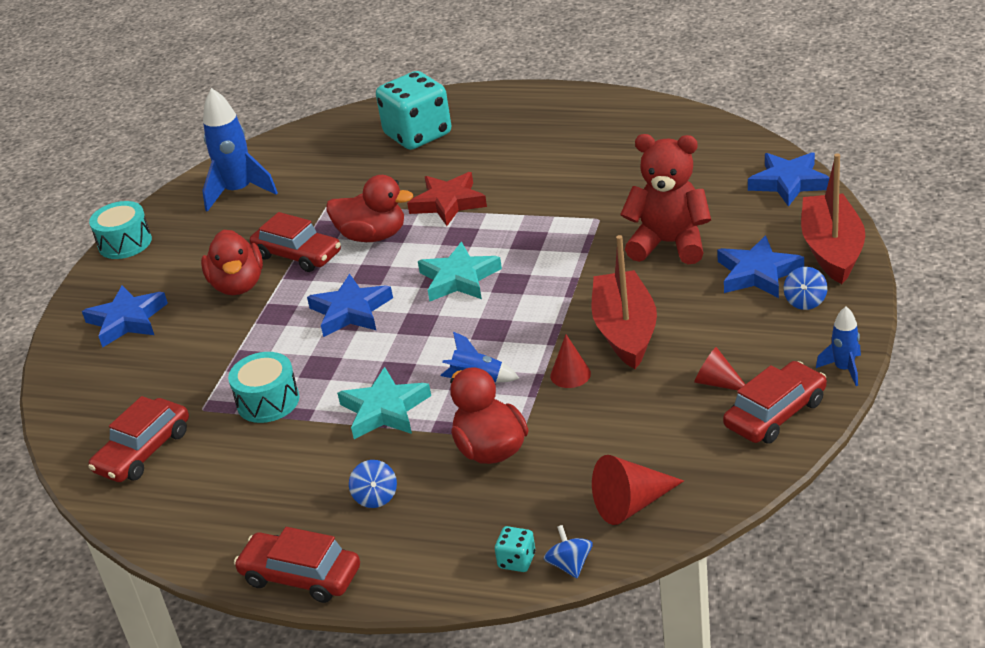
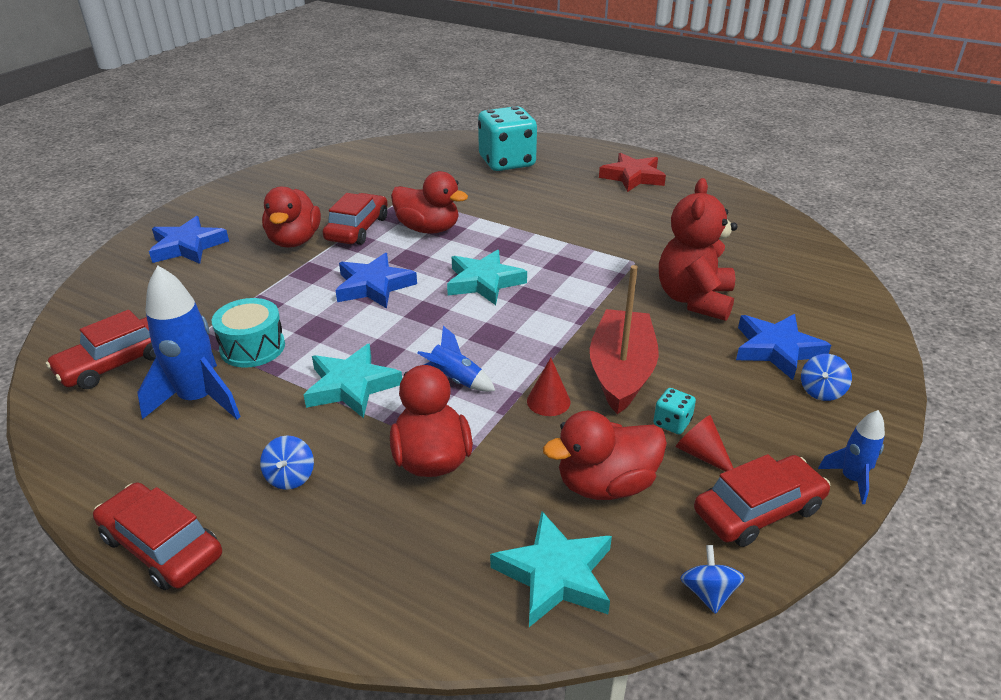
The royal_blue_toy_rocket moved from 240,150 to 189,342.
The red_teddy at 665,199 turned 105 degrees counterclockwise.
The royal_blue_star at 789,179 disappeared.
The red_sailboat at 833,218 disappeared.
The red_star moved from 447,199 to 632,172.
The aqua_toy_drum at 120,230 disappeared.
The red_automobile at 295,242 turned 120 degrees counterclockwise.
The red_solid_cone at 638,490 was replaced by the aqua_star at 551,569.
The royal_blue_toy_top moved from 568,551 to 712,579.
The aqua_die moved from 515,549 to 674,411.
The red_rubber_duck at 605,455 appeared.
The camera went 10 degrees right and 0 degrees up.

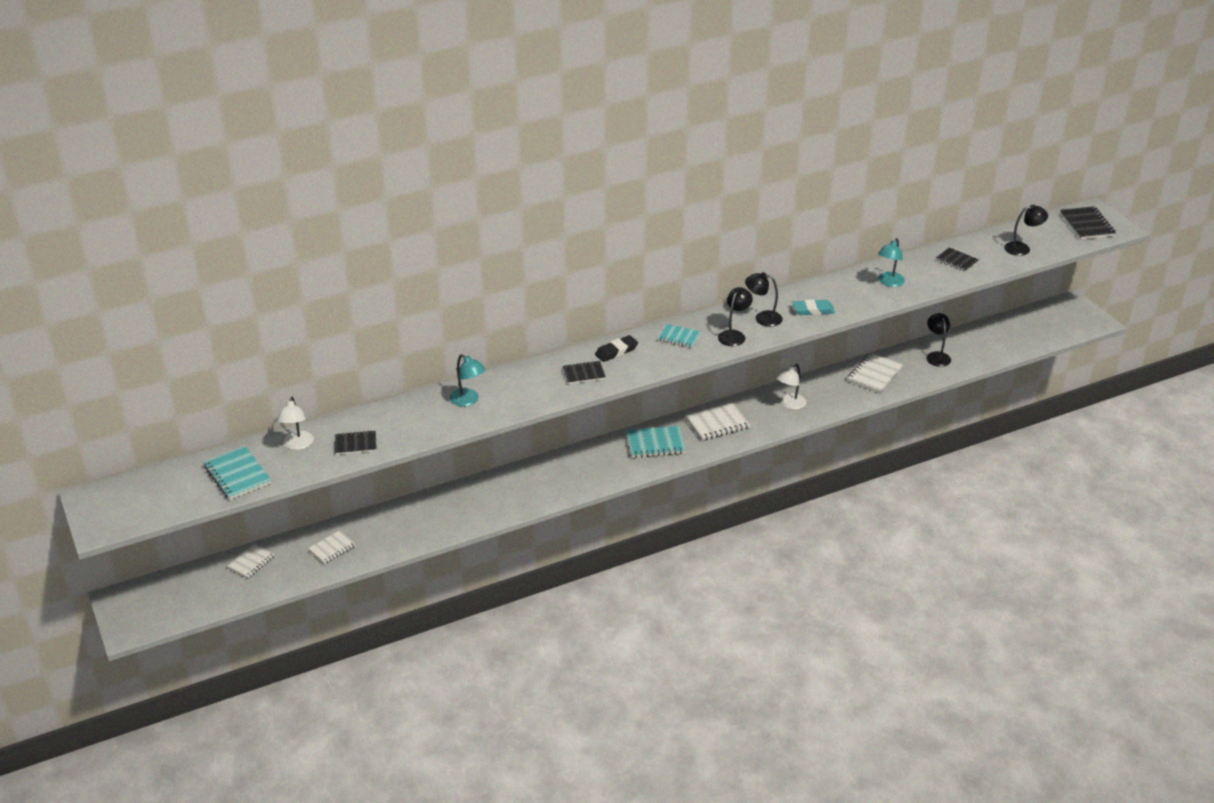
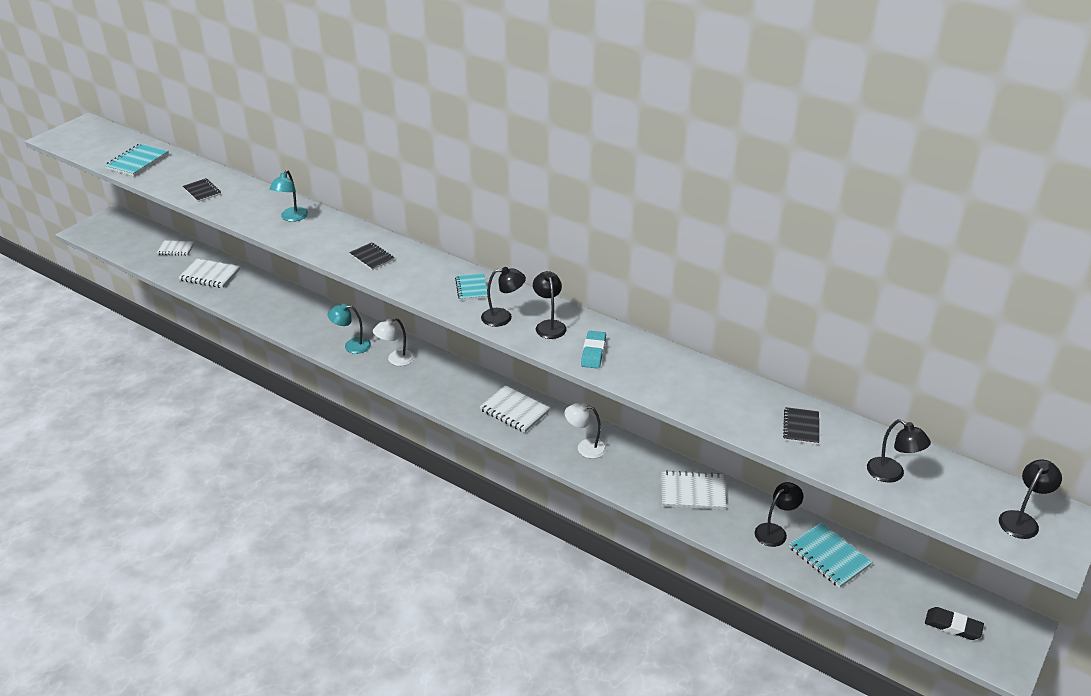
The black_exercise_book at 1088,222 was replaced by the black_lamp at 1030,499.
The aqua_lamp moved from 891,262 to 349,329.
The aqua_gum_eraser at 813,307 turned 45 degrees clockwise.
The black_gum_eraser moved from 616,348 to 954,623.
The snow-white_lamp moved from 295,423 to 394,342.
The aqua_exercise_book moved from 656,442 to 830,555.
The snow-white_exercise_book at 332,547 changed to 1.53 times the size.
The camera went 60 degrees right and 0 degrees up.

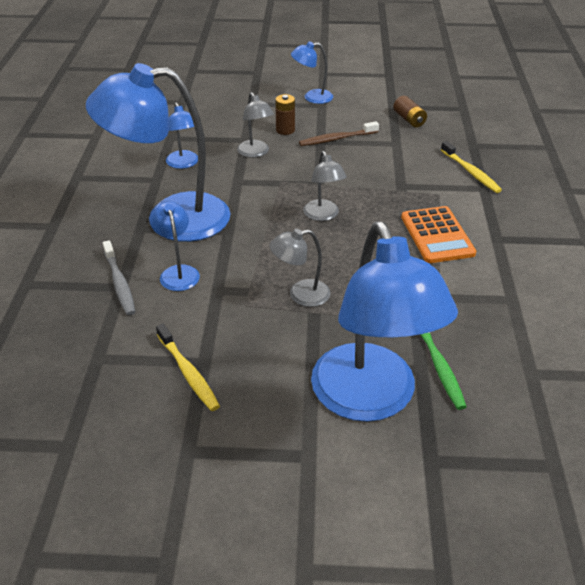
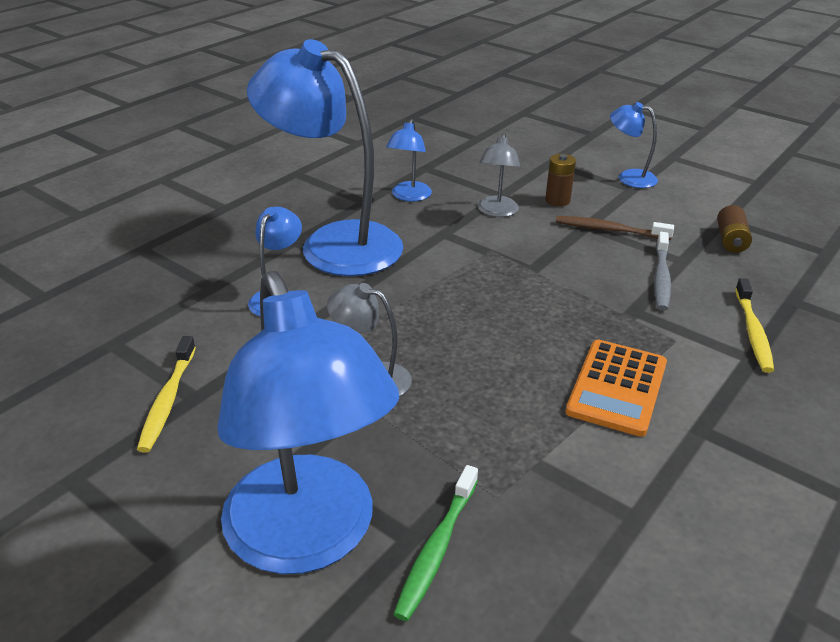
The ash-grey_lamp at 325,186 disappeared.
The royal_blue_lamp at 384,321 turned 45 degrees counterclockwise.
The ash-grey_dental_brush moved from 119,277 to 662,271.
The camera went 35 degrees right and 5 degrees down.

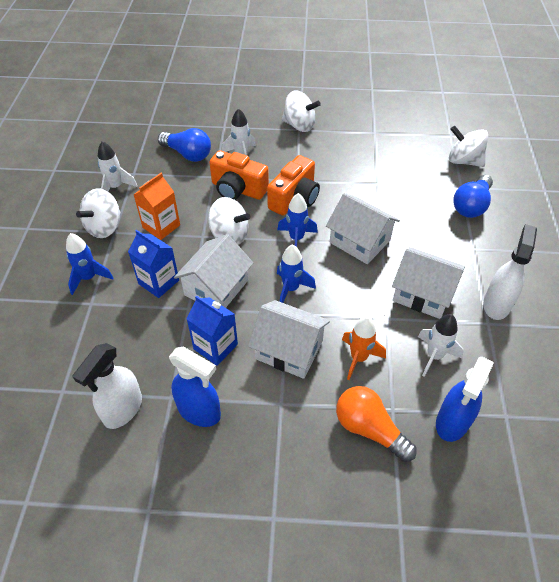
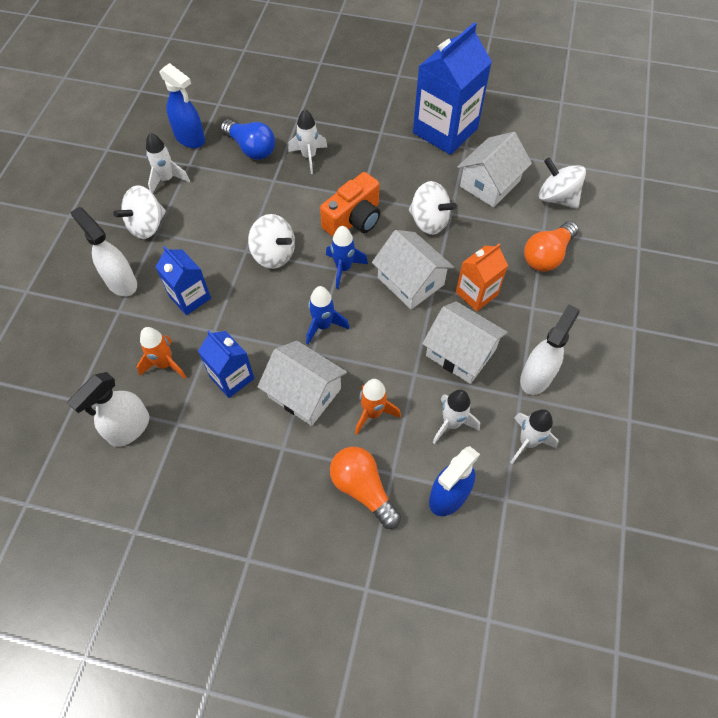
The snow-white_toy_top moved from 301,111 to 433,208.
The orange-coloured_photo_camera at 239,175 disappeared.
The orange-coloured_carton moved from 156,206 to 482,277.
The royal_blue_bulb at 473,196 became the orange-coloured_bulb at 551,246.
The royal_blue_toy_rocket at 89,264 was replaced by the snow-white_sprayer at 103,251.
The snow-white_toy_house moved from 213,271 to 494,169.
The royal_blue_sprayer moved from 195,386 to 182,105.
The royal_blue_carton at 452,88 appeared.
The orange-coloured_toy_rocket at 161,353 appeared.
The snow-white_toy_rocket at 534,436 appeared.
The camera went 10 degrees right and 10 degrees up.

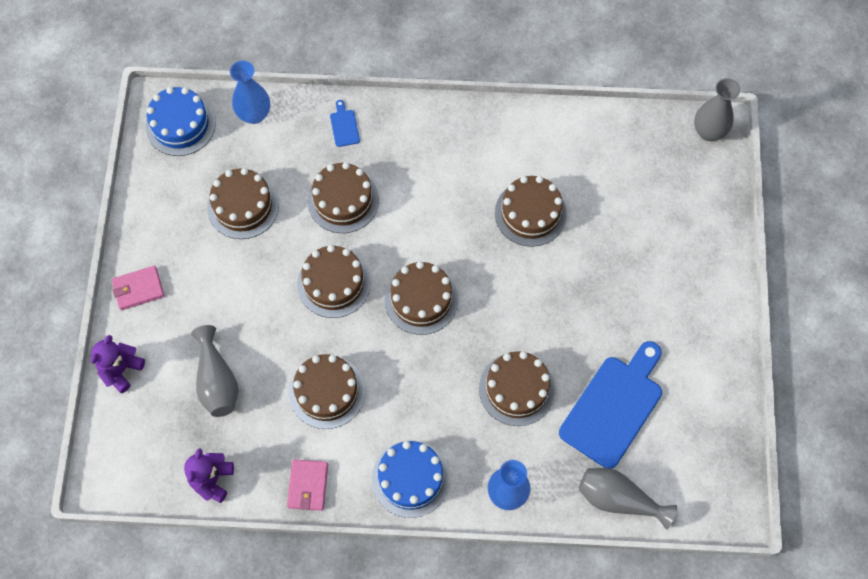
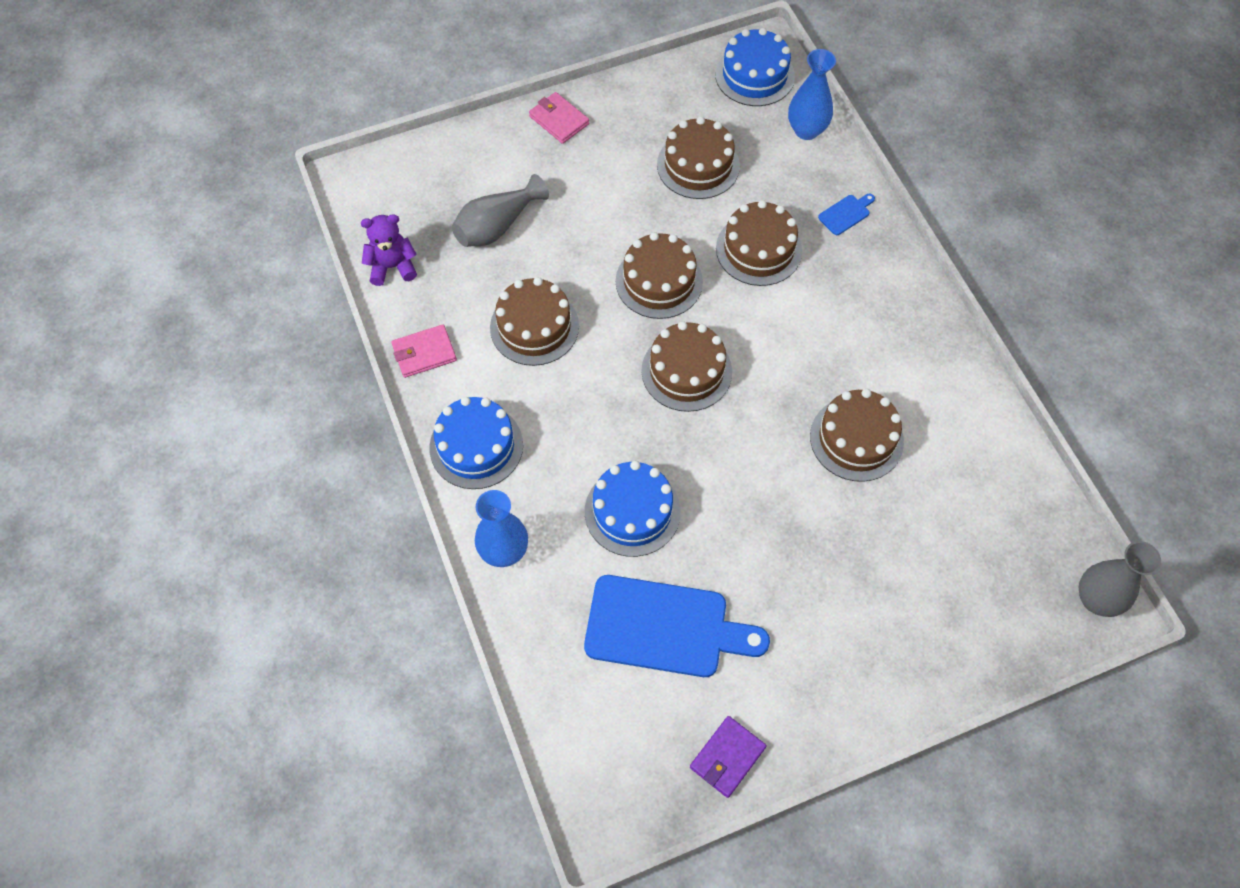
The purple_teddy at 117,364 disappeared.
The dark_brown_gateau at 517,388 became the royal_blue_gateau at 632,509.
The ash-grey_vase at 628,499 disappeared.
The purple_wallet at 728,757 appeared.
The camera went 65 degrees right and 5 degrees down.

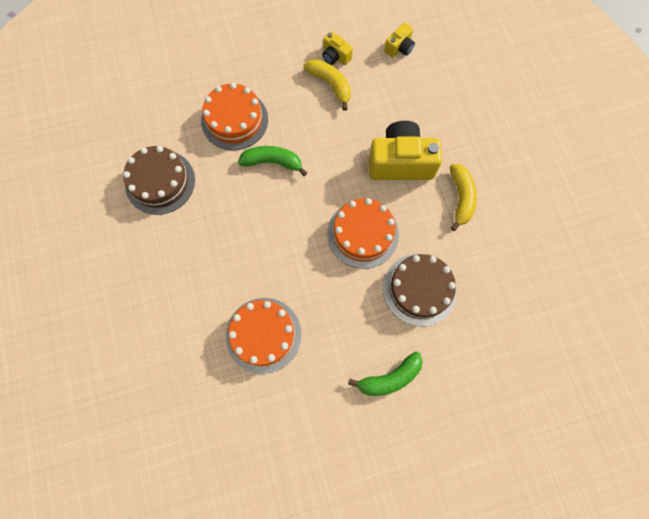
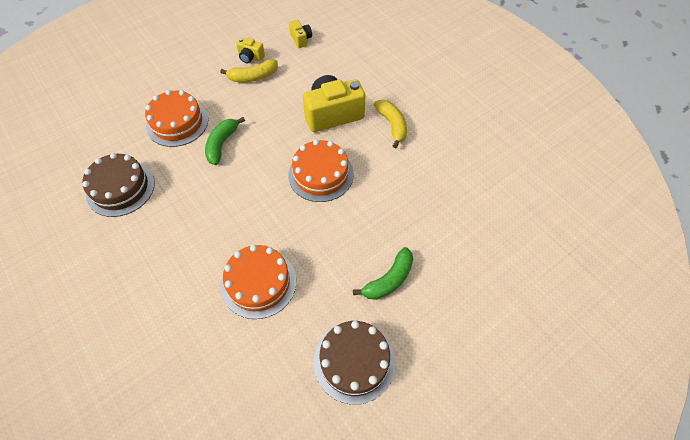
The bright_yellow_photo_camera at 399,40 turned 45 degrees counterclockwise.
The bright_yellow_banana at 327,84 turned 135 degrees clockwise.
The leaf-green_banana at 272,161 turned 60 degrees counterclockwise.
The dark_brown_gateau moved from 420,290 to 354,363.
The camera went 20 degrees left and 15 degrees down.

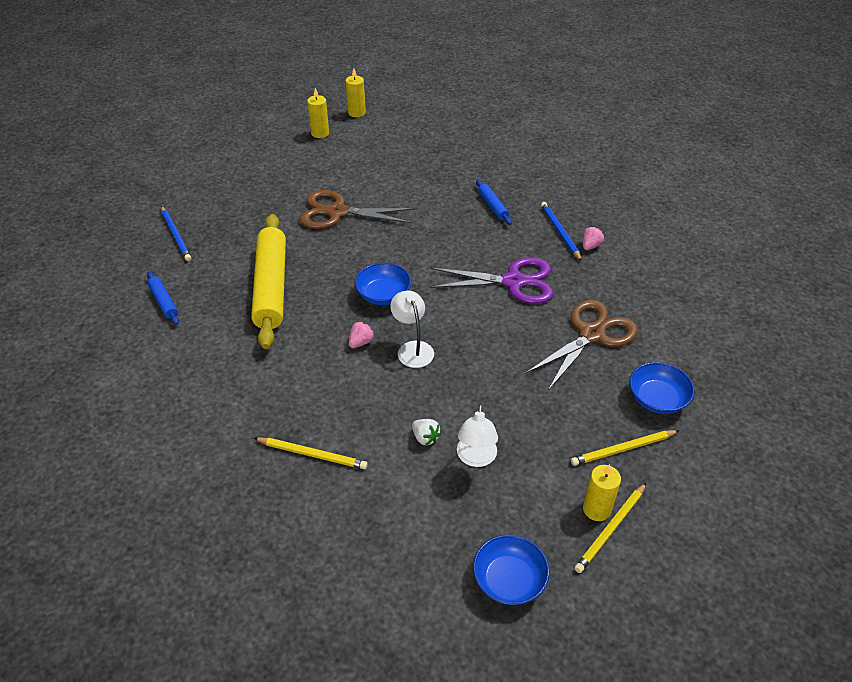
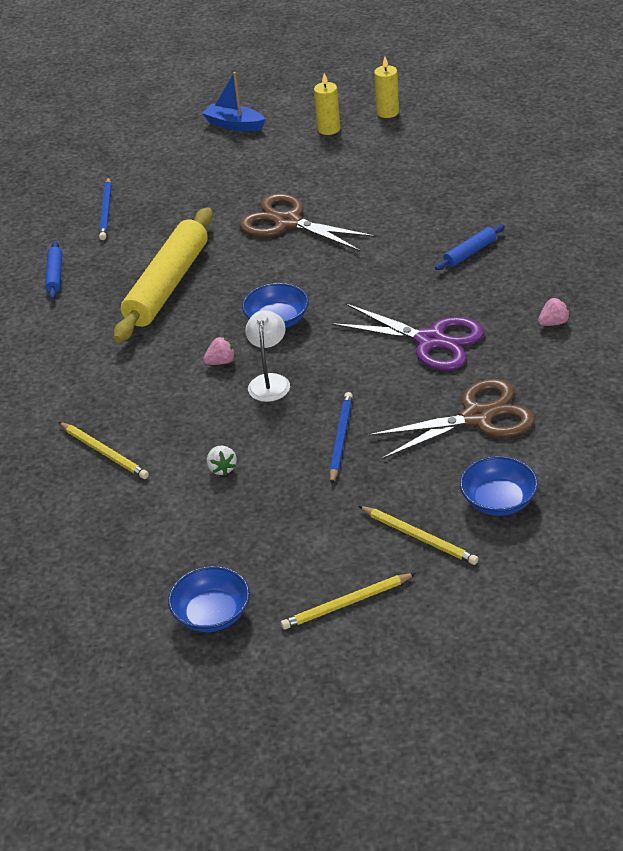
The royal_blue_rolling_pin at 494,202 turned 45 degrees clockwise.
The royal_blue_wooden_pencil moved from 561,231 to 341,438.
The snow-white_lamp at 477,435 disappeared.
The bright_yellow_wooden_pencil at 625,448 turned 150 degrees counterclockwise.
The bright_yellow_pillar_candle at 602,492 disappeared.
The royal_blue_sailboat at 233,101 appeared.
The camera went 30 degrees right and 5 degrees down.

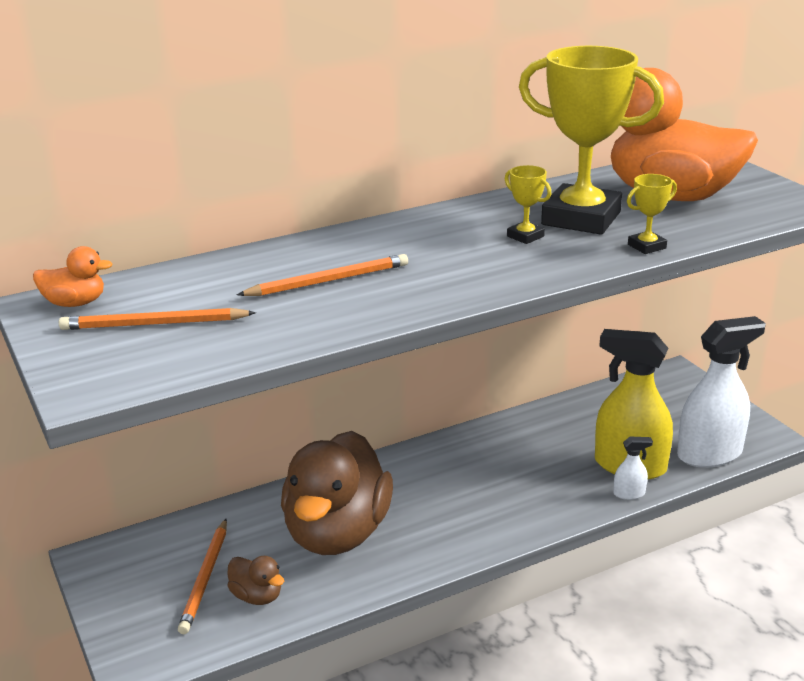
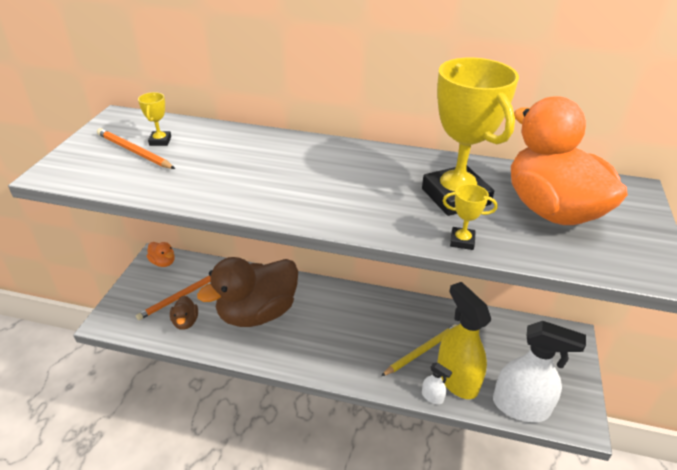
The bright_yellow_award_cup moved from 528,204 to 154,119.
The orange-coloured_rubber_duck moved from 73,276 to 161,254.
The orange-coloured_wooden_pencil at 322,275 disappeared.
The bright_yellow_wooden_pencil at 419,350 appeared.
The camera went 40 degrees right and 10 degrees up.

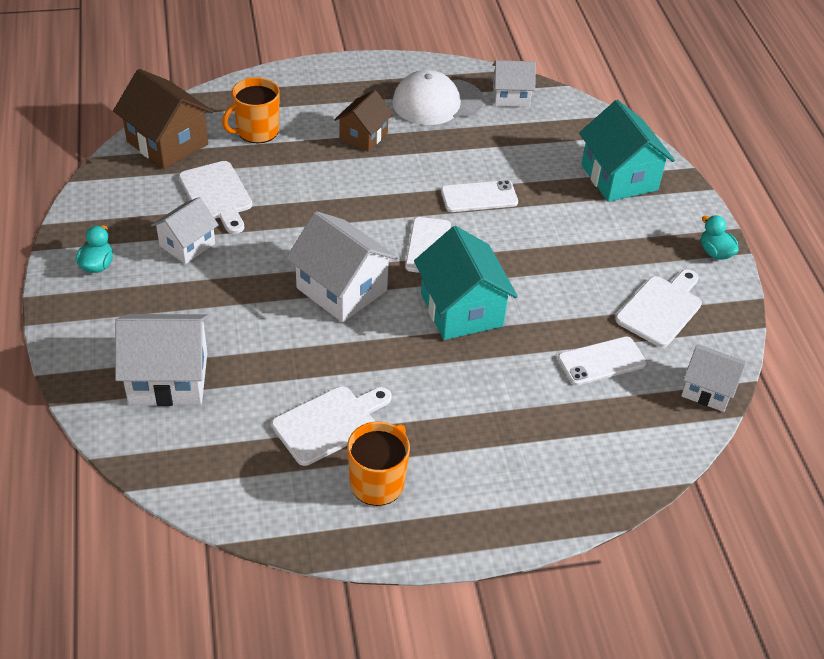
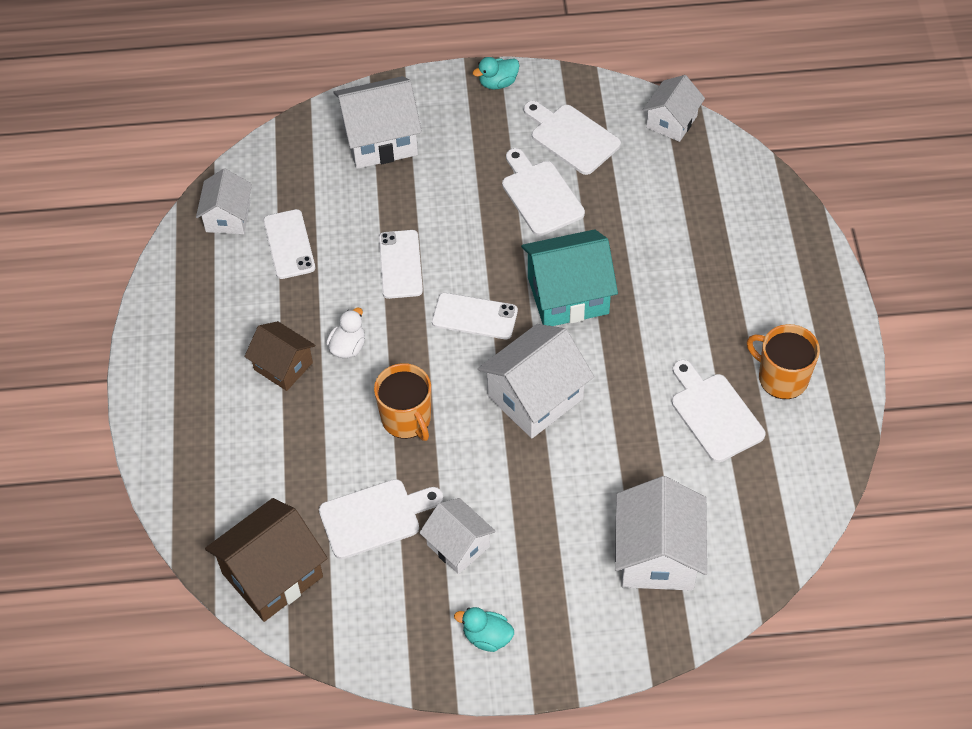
The snow-white_cap at 438,97 disappeared.
The orange-coloured_tea_mug moved from 251,110 to 402,402.
The aqua_toy_house at 627,151 became the snow-white_toy_house at 377,122.
The snow-white_smartphone moved from 602,361 to 289,244.
The snow-white_chopping_board at 543,192 appeared.
The snow-white_rubber_duck at 345,333 appeared.
The camera went 80 degrees left and 10 degrees up.

